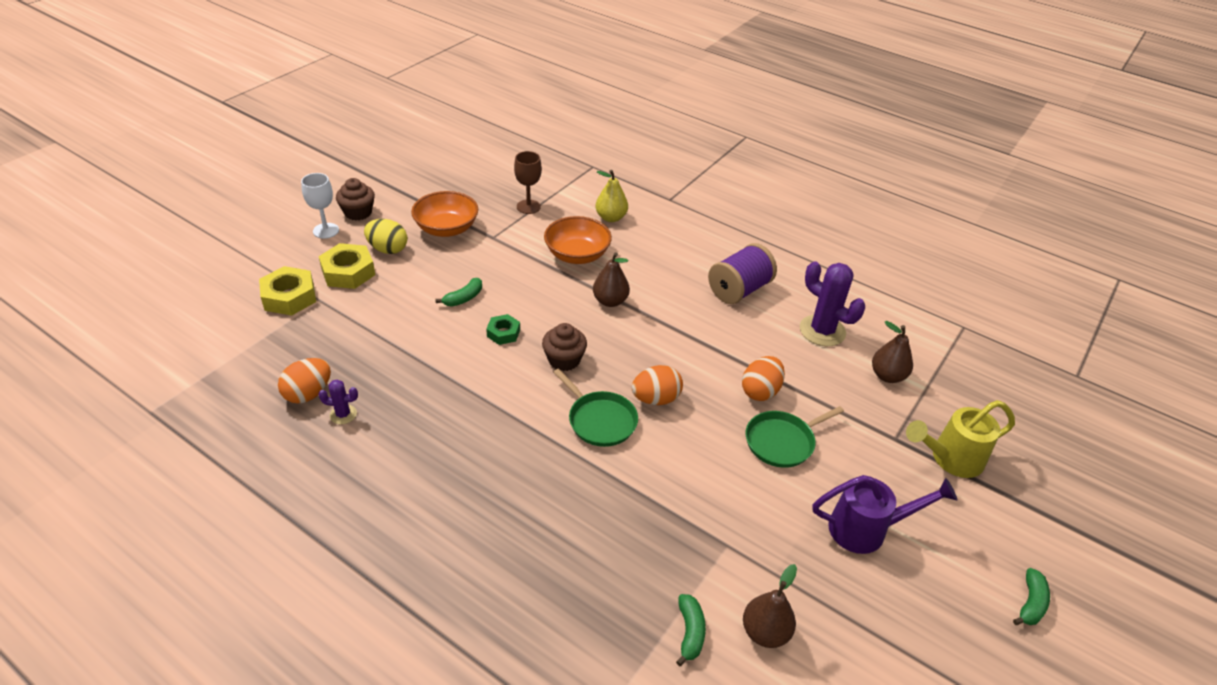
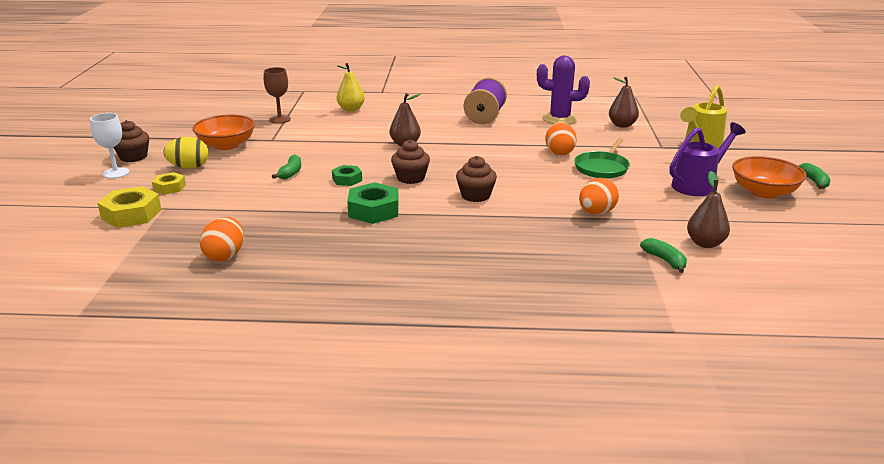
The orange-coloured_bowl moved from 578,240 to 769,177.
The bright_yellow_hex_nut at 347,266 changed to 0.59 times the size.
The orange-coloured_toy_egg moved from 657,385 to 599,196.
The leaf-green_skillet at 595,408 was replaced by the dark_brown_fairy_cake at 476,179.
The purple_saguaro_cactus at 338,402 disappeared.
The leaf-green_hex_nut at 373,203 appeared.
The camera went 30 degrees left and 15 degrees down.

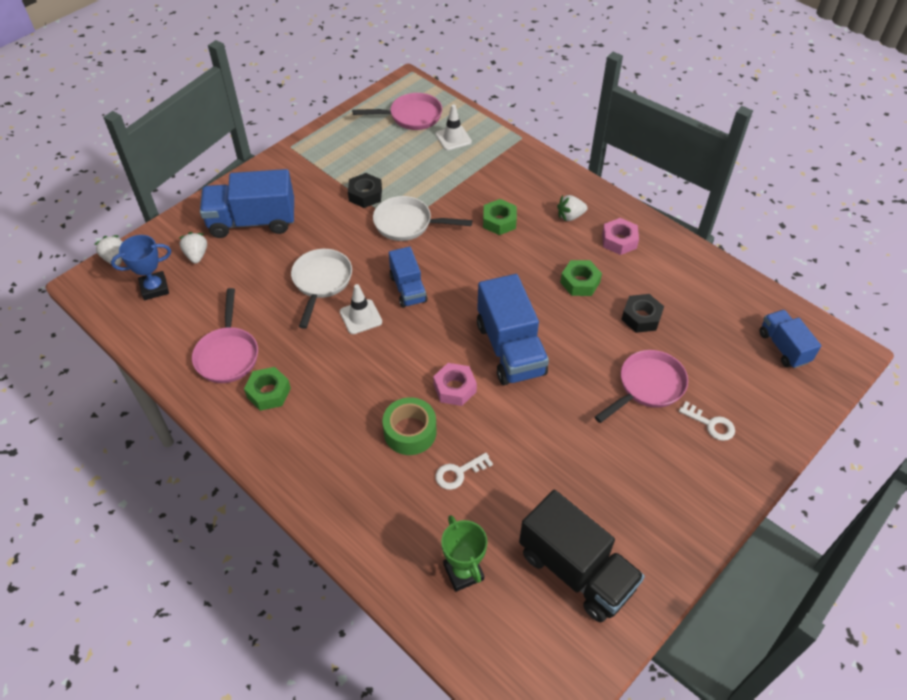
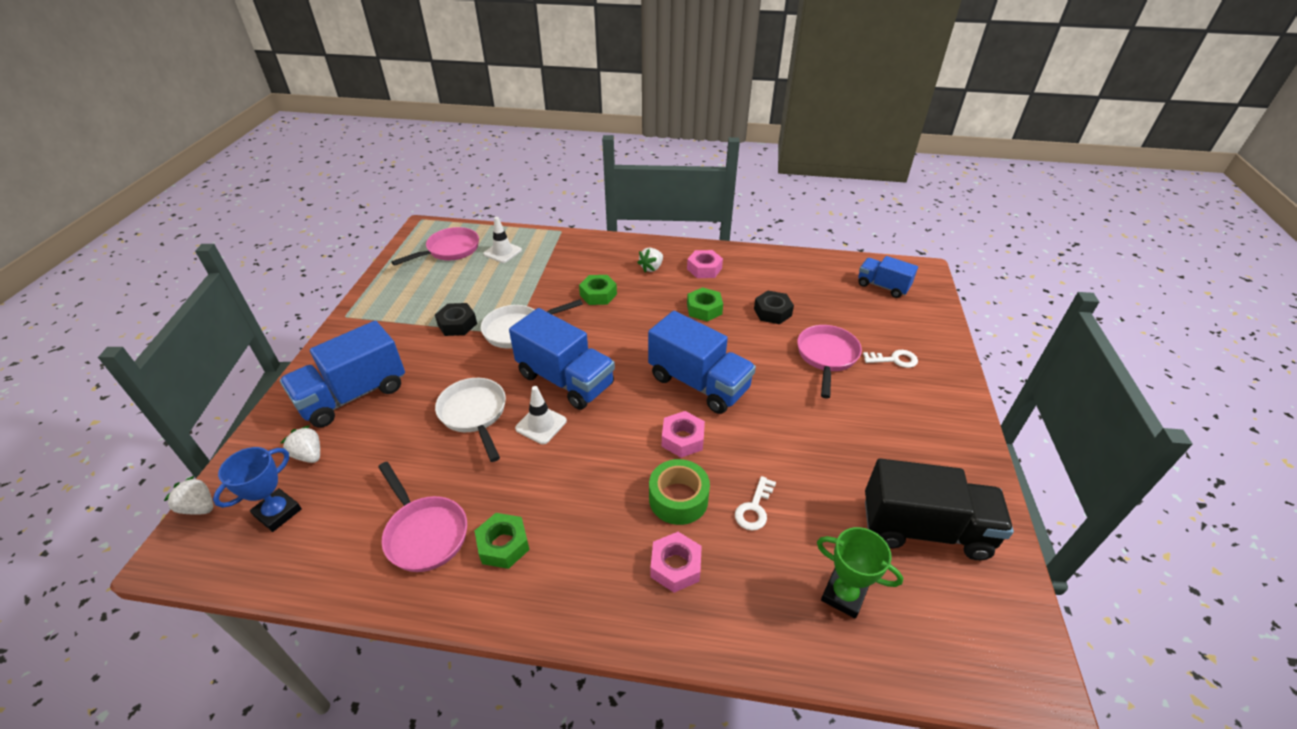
The royal_blue_truck at 408,277 changed to 1.70 times the size.
The pink_hex_nut at 676,562 appeared.
The camera went 35 degrees left and 10 degrees down.

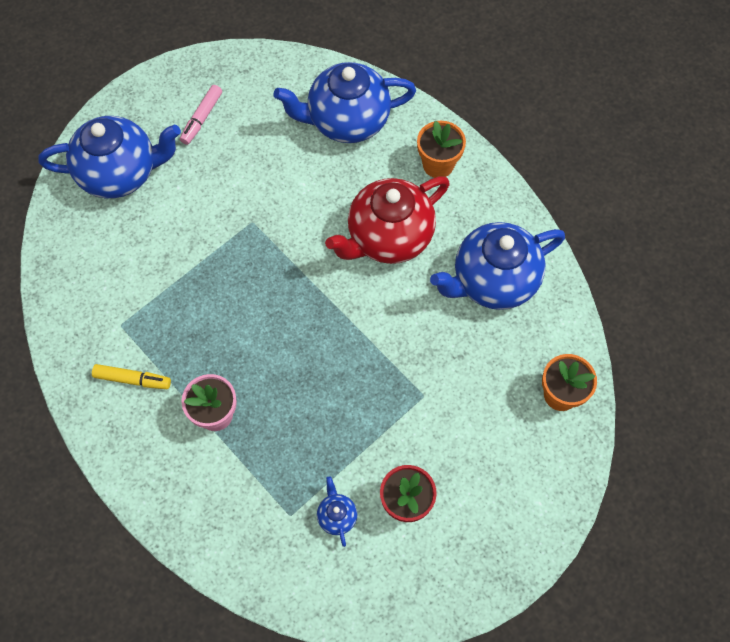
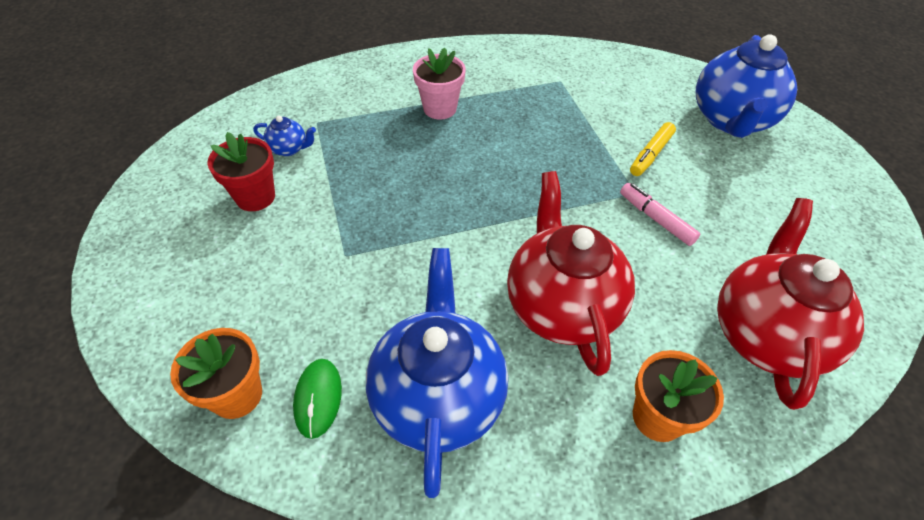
The royal_blue_china_teapot at 344,102 became the red_china_teapot at 790,304.
The pink_marker_pen moved from 201,115 to 660,214.
The bright_yellow_marker_pen moved from 131,376 to 653,149.
The leaf-green_mouse at 317,399 appeared.
The camera went 115 degrees right and 15 degrees down.

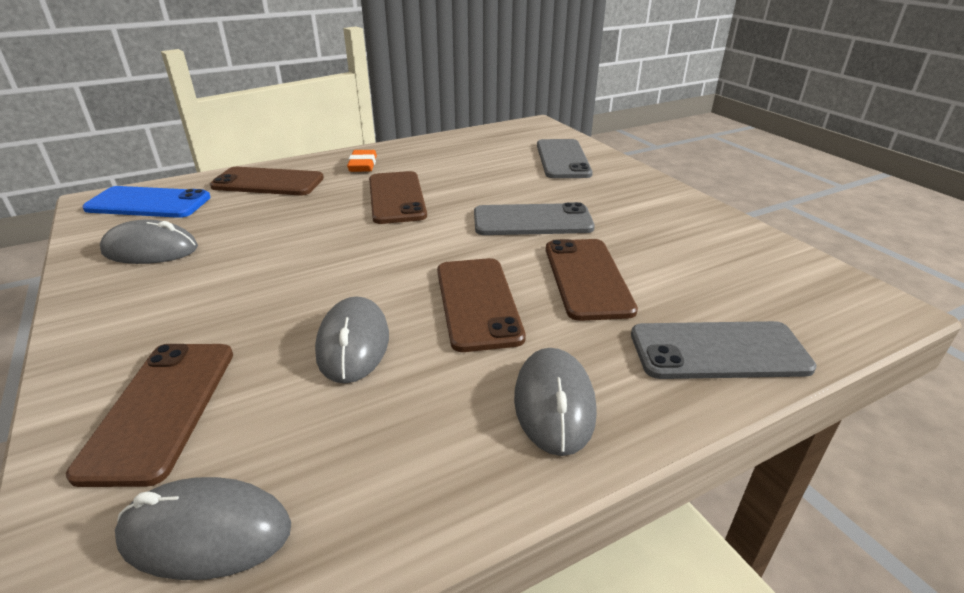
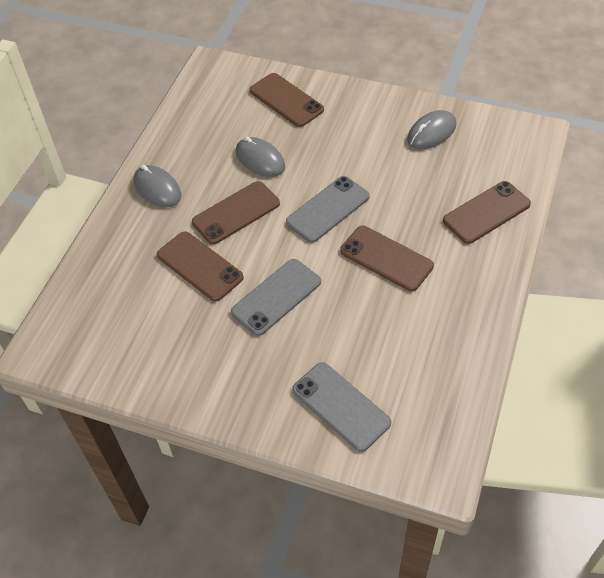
The orange-coloured_gum_eraser at 362,161 disappeared.
The royal_blue_smartphone at 146,202 disappeared.
The dark_brown_smartphone at 481,305 turned 75 degrees counterclockwise.
The ash-grey_smartphone moved from 724,350 to 328,209.
The ash-grey_mouse at 203,528 disappeared.
The camera went 140 degrees right and 20 degrees up.

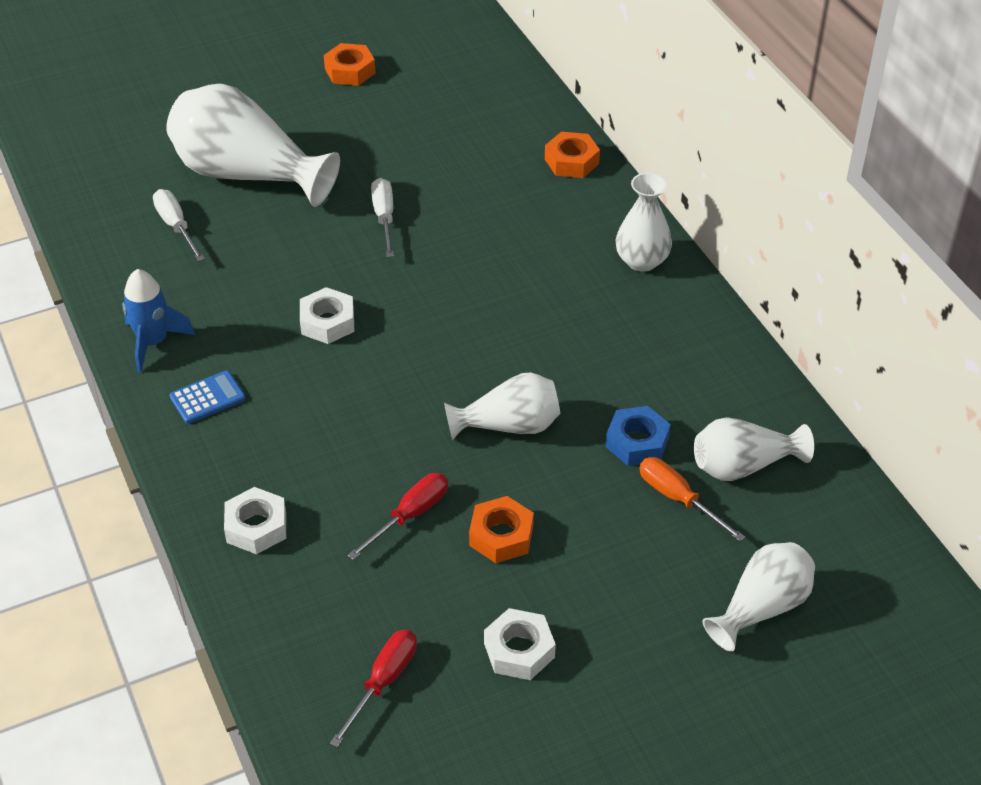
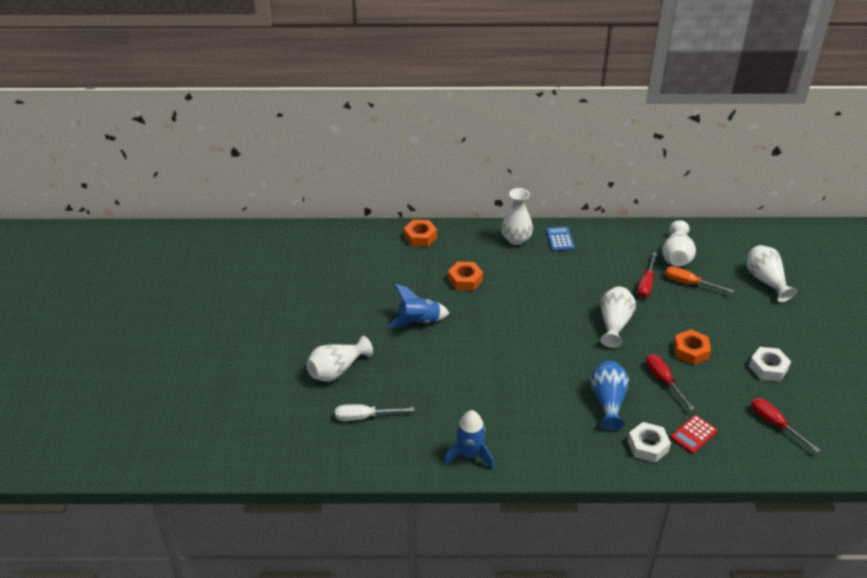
The orange-coloured_hex_nut moved from 350,64 to 465,276.
The snow-white_vase at 253,145 changed to 0.57 times the size.
The snow-white_flat_screwdriver at 382,217 was replaced by the royal_blue_toy_rocket at 418,306.
The snow-white_hex_nut at 327,315 disappeared.
The royal_blue_calculator moved from 208,397 to 560,239.
The royal_blue_hex_nut at 638,436 was replaced by the red_flat_screwdriver at 647,275.
The orange-coloured_flat_screwdriver at 692,499 turned 45 degrees clockwise.
The royal_blue_vase at 609,395 appeared.
The red_calculator at 694,434 appeared.
The camera went 65 degrees left and 5 degrees down.

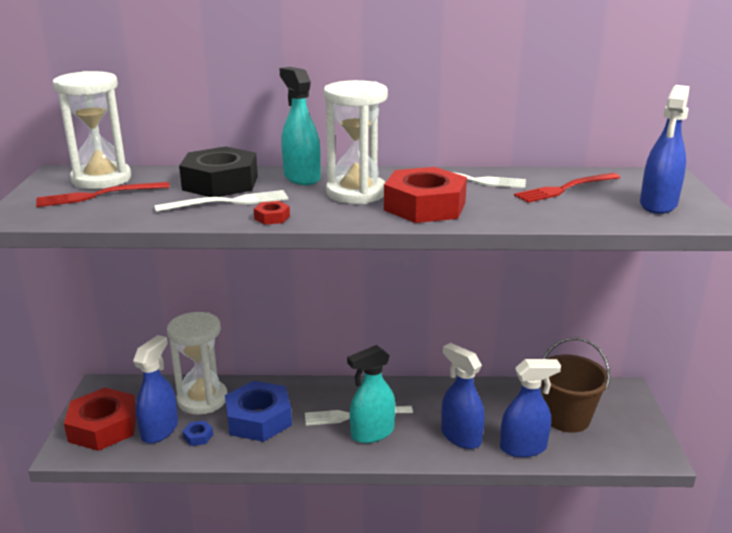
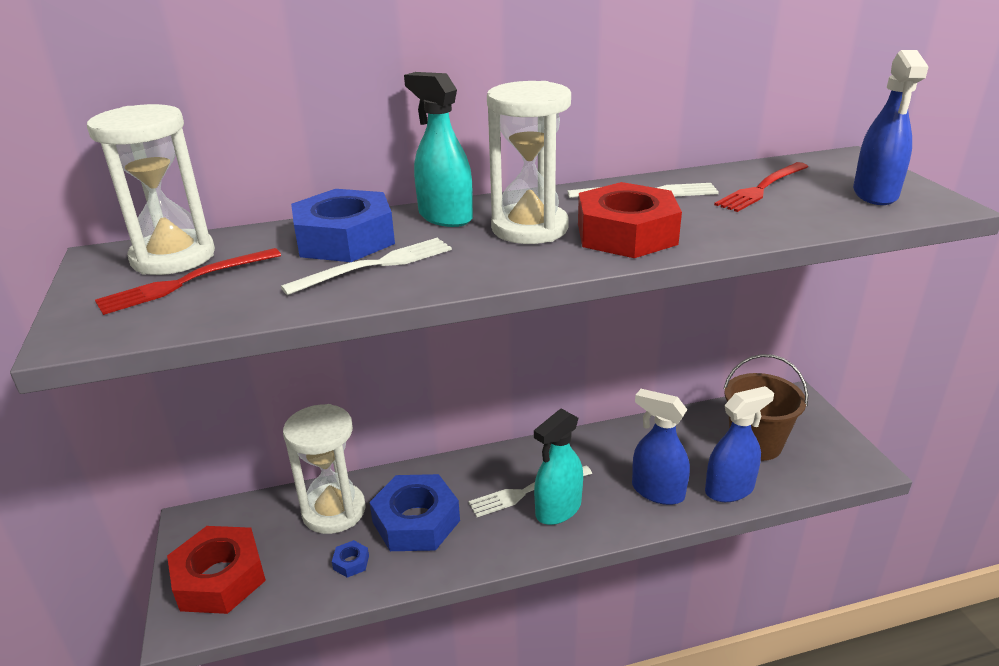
The black_hex_nut at 218,171 became the royal_blue_hex_nut at 343,225.
The red_hex_nut at 272,213 disappeared.
The royal_blue_sprayer at 155,389 disappeared.
The camera went 15 degrees left and 5 degrees up.

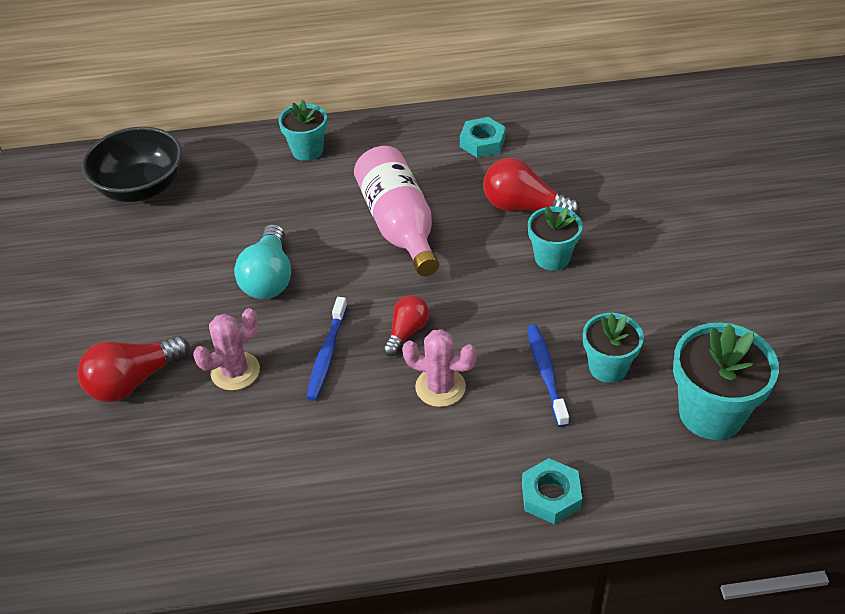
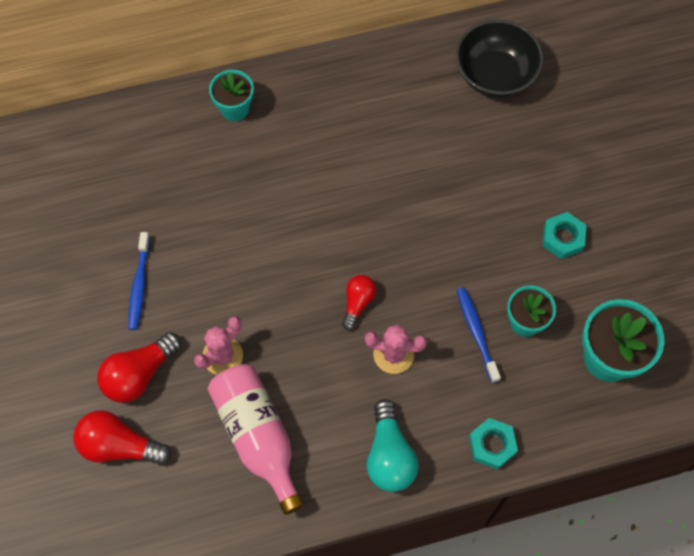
The aqua_hex_nut moved from 483,137 to 564,235.
The black_bowl moved from 132,164 to 499,58.
The pink_drink_bottle moved from 396,211 to 255,439.
The red_bulb moved from 531,186 to 122,437.
The aqua_potted_plant at 555,238 disappeared.
The aqua_bulb moved from 262,261 to 392,445.
The royal_blue_dental_brush moved from 327,349 to 139,281.
The camera went 10 degrees left and 20 degrees up.

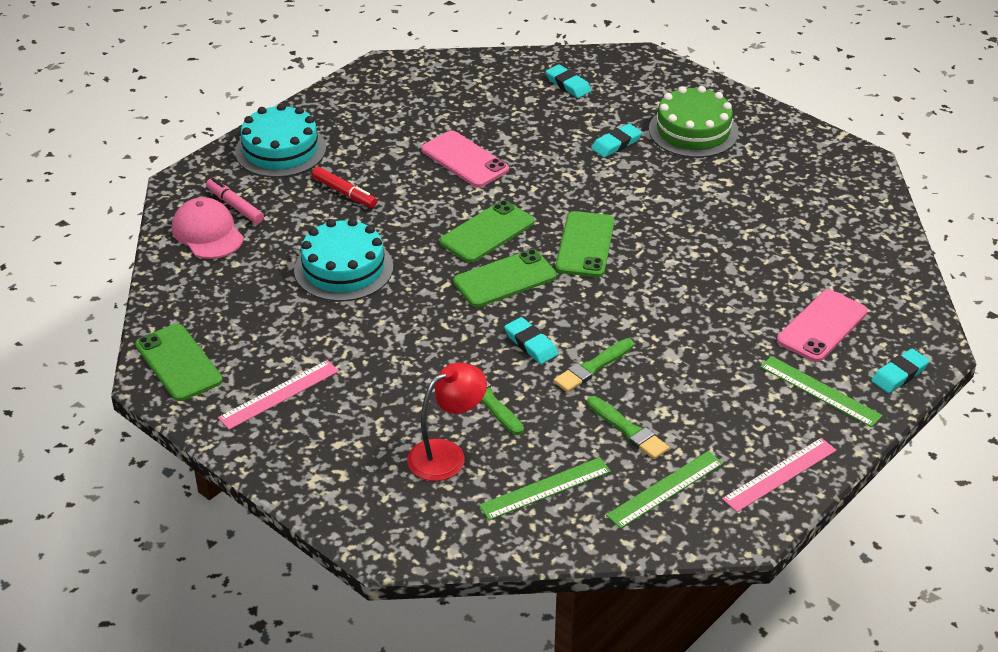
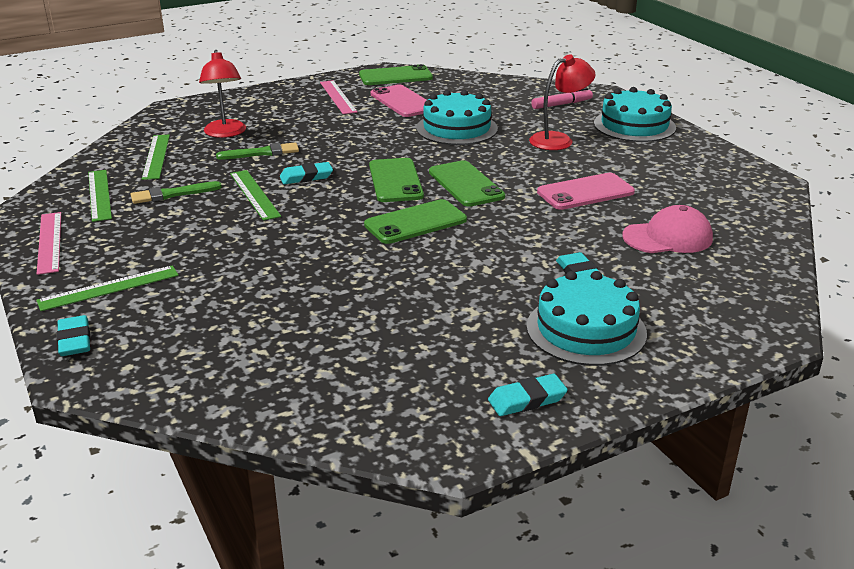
The aqua_gum_eraser moved from 568,81 to 528,395.
The leaf-green_gateau at 694,122 became the aqua_gateau at 586,318.
The red_marker_pen at 344,187 was replaced by the red_lamp at 562,102.
The pink_cap moved from 208,228 to 667,229.
The leaf-green_smartphone at 585,244 turned 60 degrees counterclockwise.
The pink_smartphone moved from 822,325 to 399,100.
The leaf-green_paintbrush at 594,365 was replaced by the leaf-green_straightedge at 255,195.
The camera went 110 degrees right and 10 degrees down.

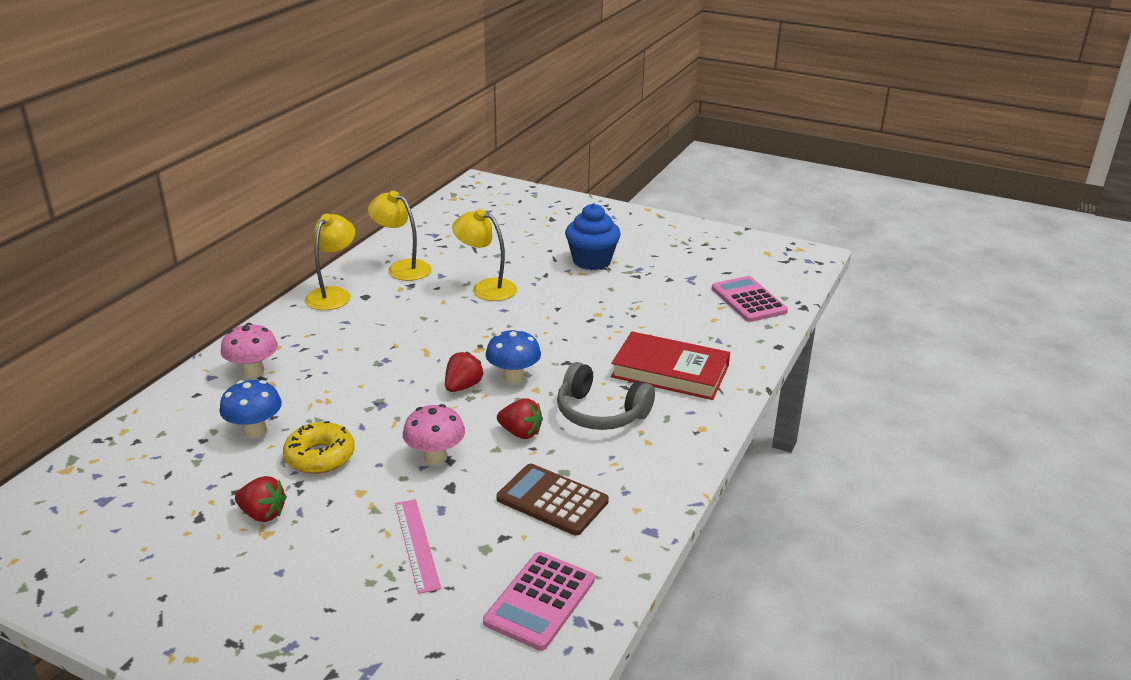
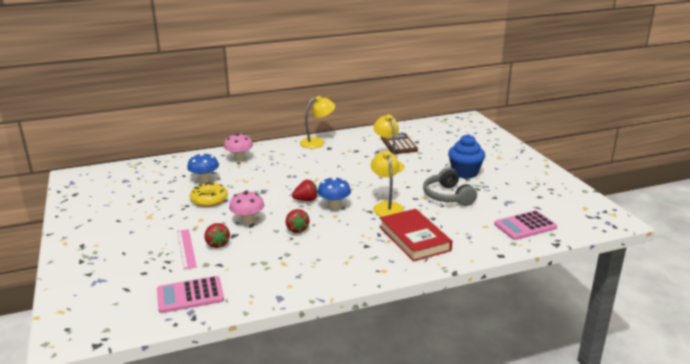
The bright_yellow_lamp moved from 399,236 to 387,184.
The pink_calculator at 750,299 turned 135 degrees counterclockwise.
The ash-grey_over-ear_headphones moved from 606,396 to 450,186.
The dark_brown_calculator moved from 553,499 to 399,143.
The red_strawberry moved from 261,499 to 217,235.
The pink_straightedge at 418,546 turned 45 degrees counterclockwise.
The camera went 45 degrees right and 5 degrees down.

